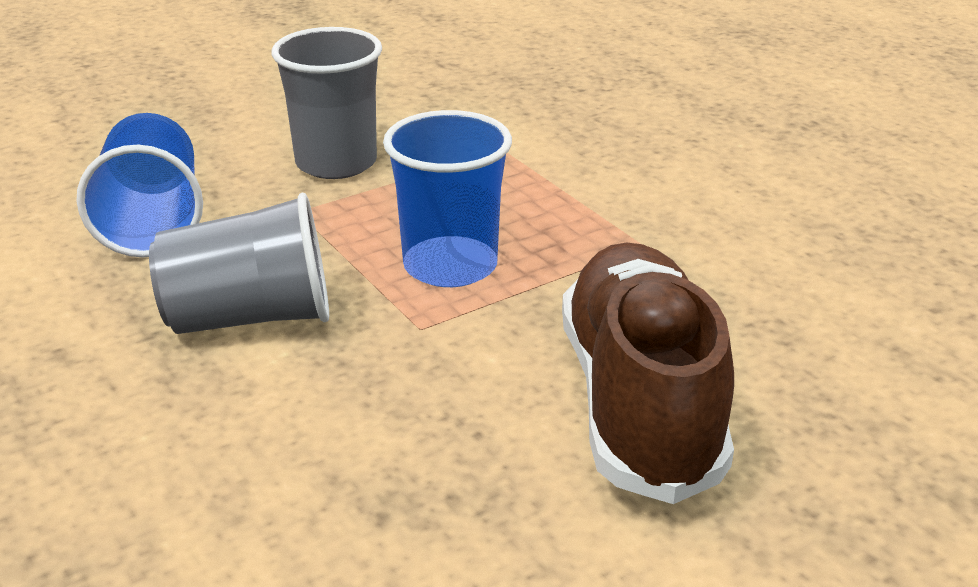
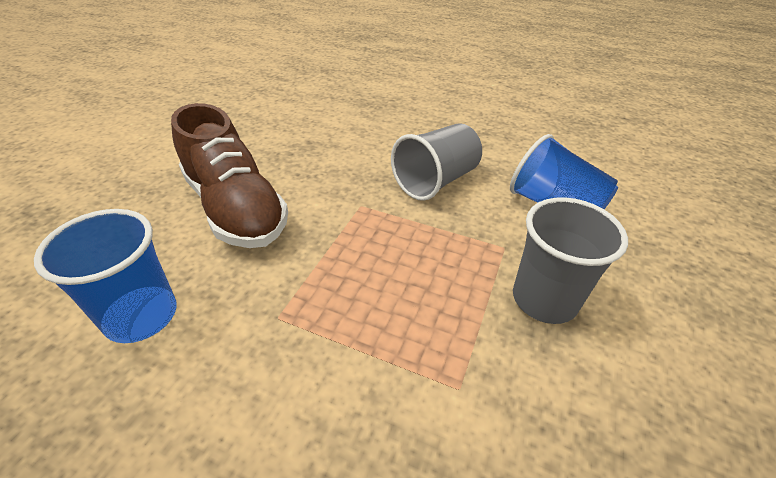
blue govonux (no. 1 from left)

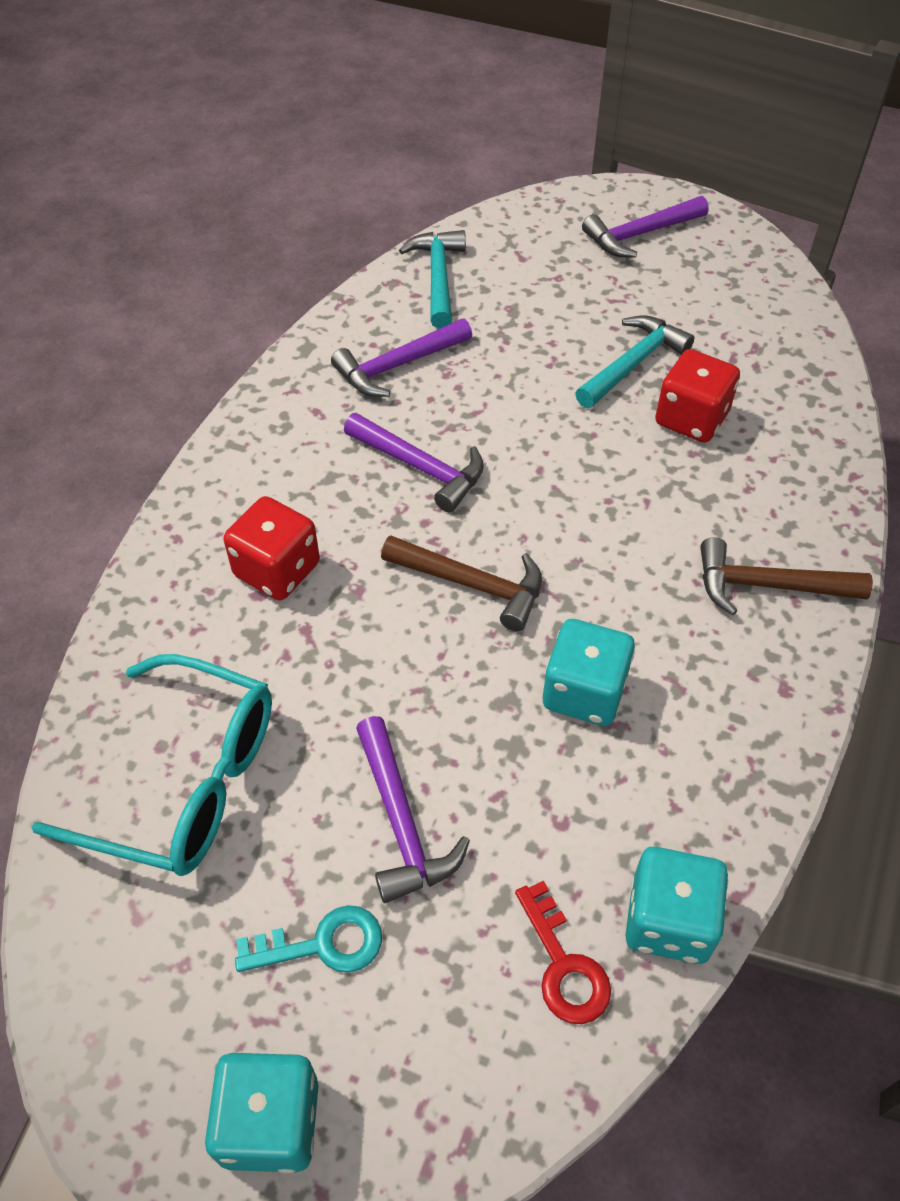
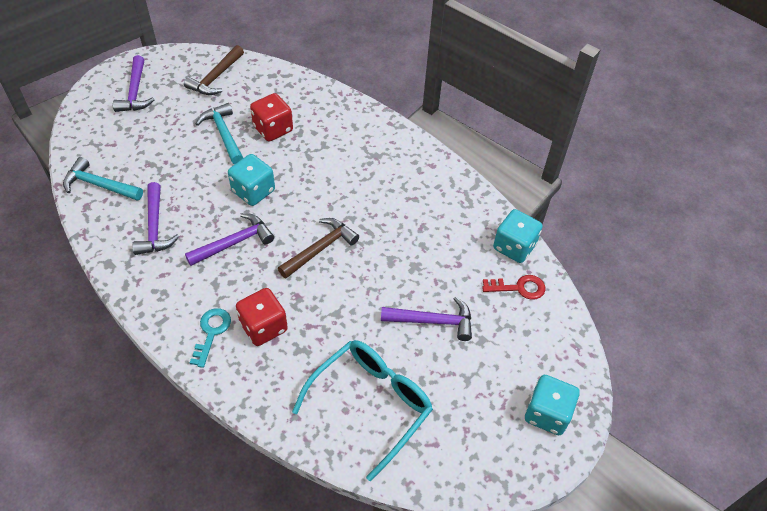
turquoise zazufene
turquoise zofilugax (no. 1 from left)
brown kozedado (no. 1 from left)

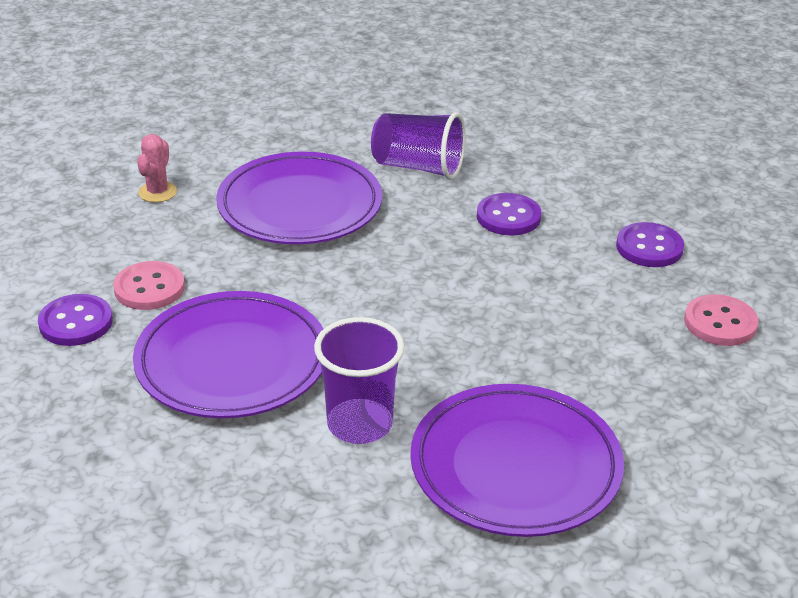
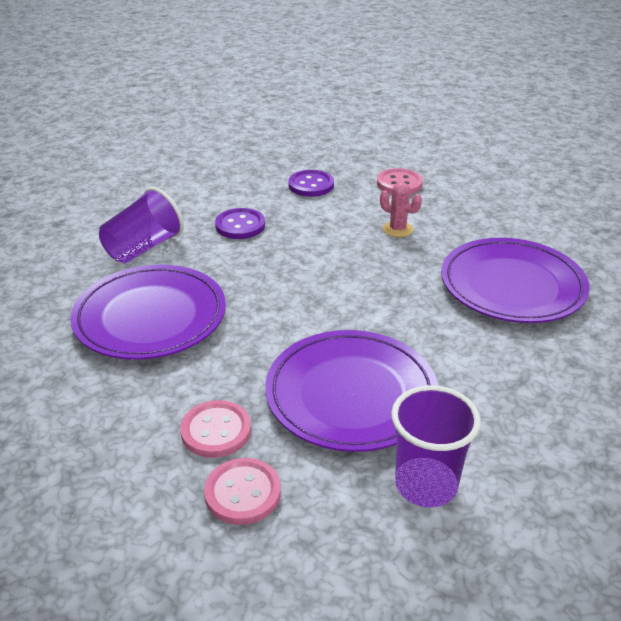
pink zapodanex
purple govonux (no. 2 from left)
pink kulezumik (no. 2 from left)

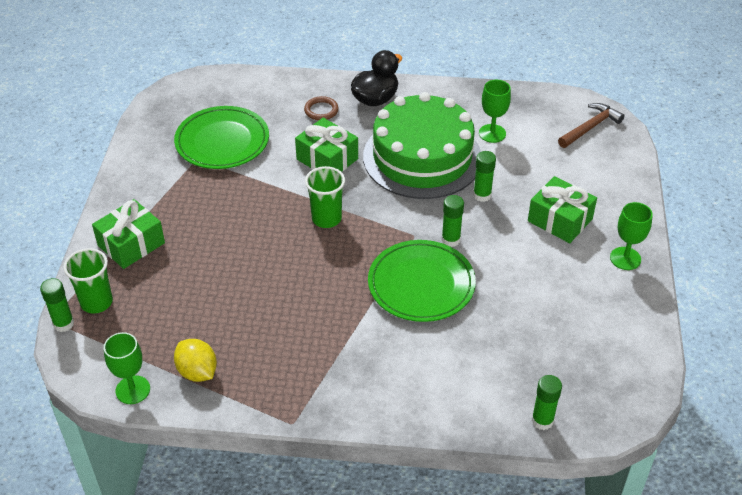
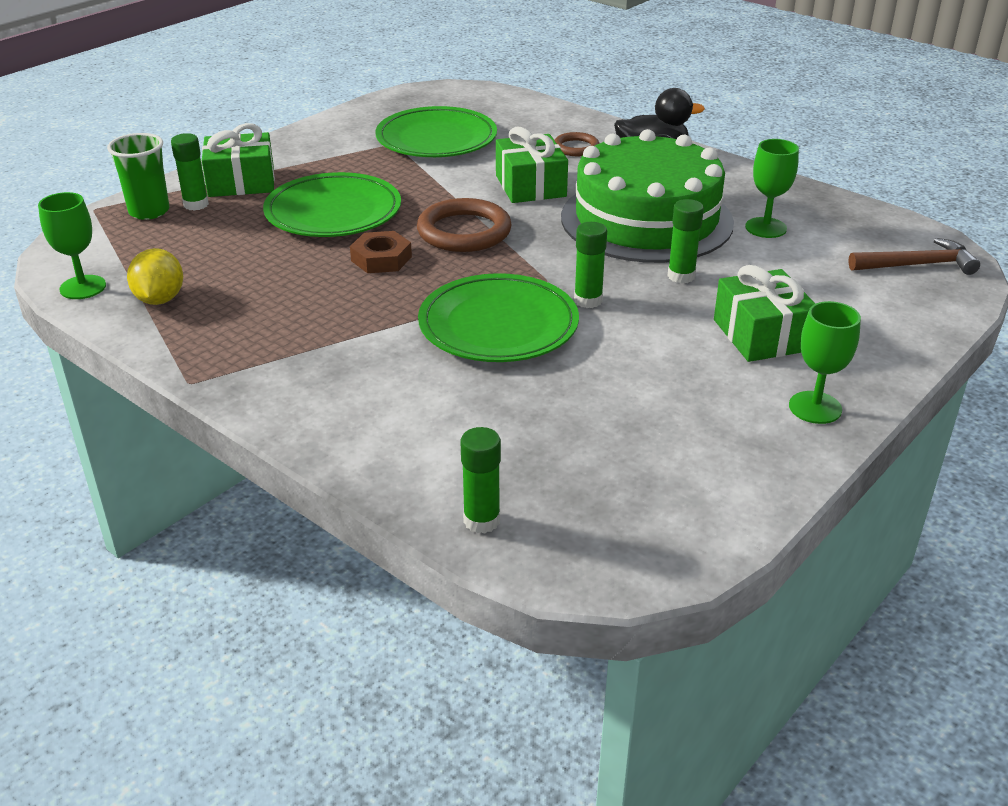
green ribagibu (no. 1 from left)
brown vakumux
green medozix (no. 1 from left)
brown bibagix (no. 1 from left)

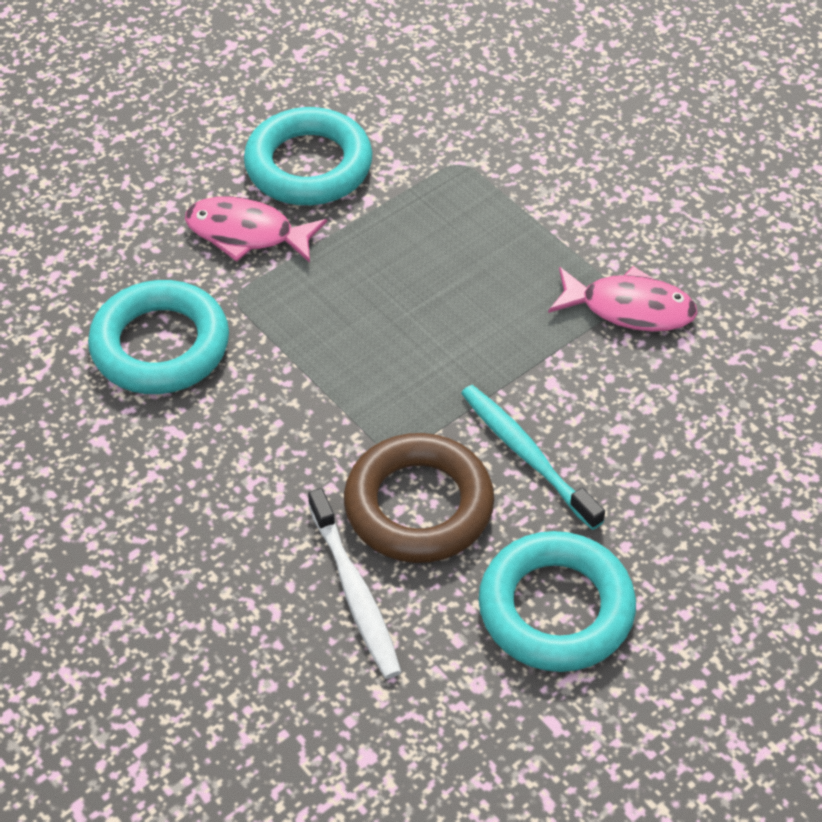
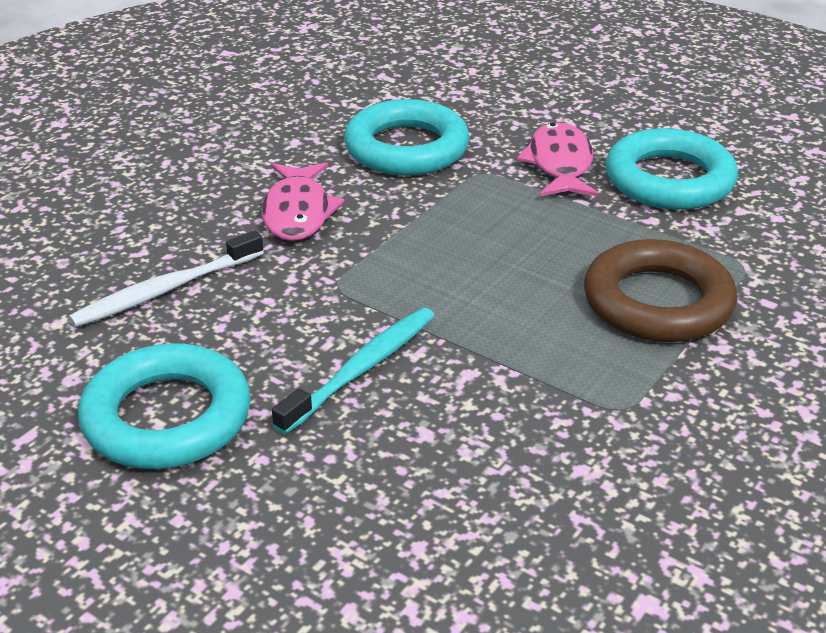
brown bibagix
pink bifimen (no. 1 from left)

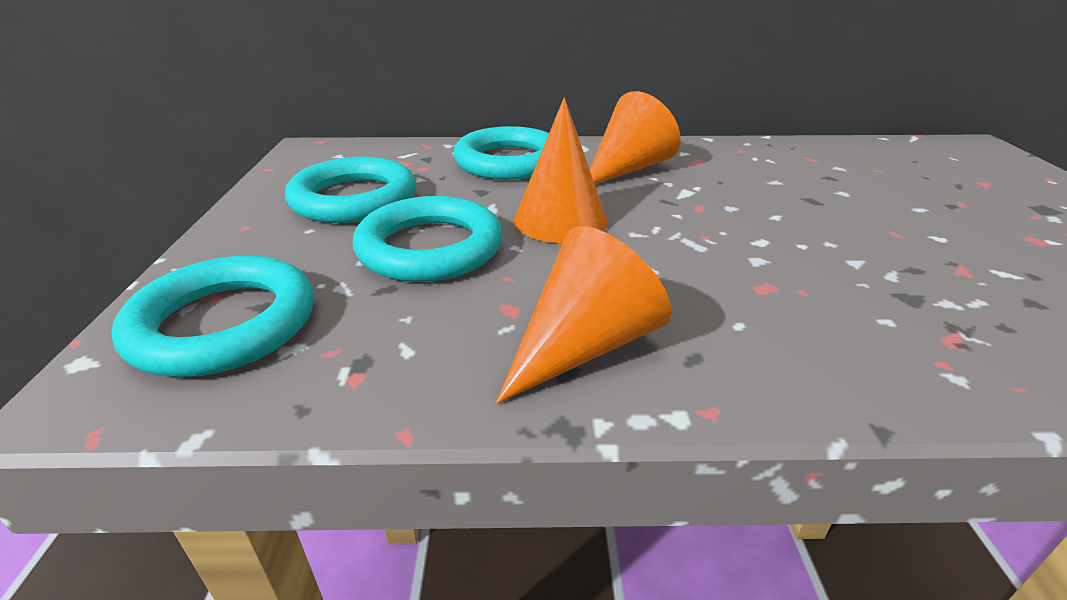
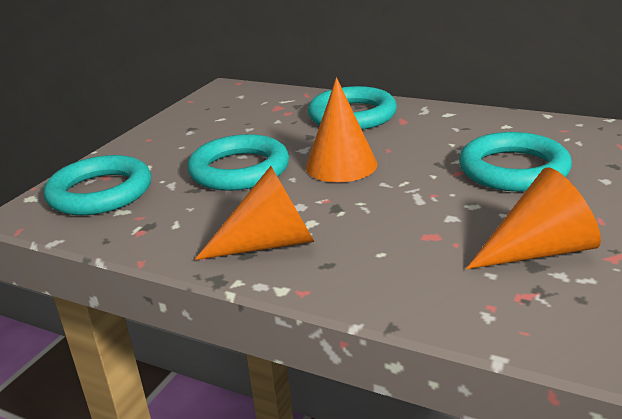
turquoise bibagix (no. 4 from left)
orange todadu (no. 3 from left)

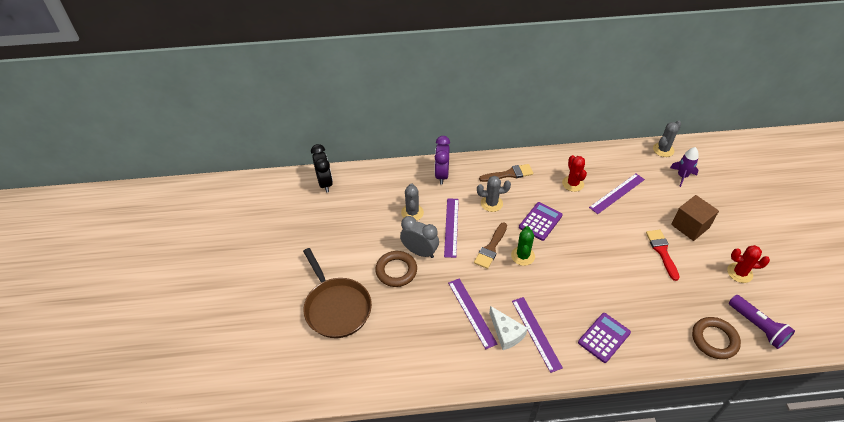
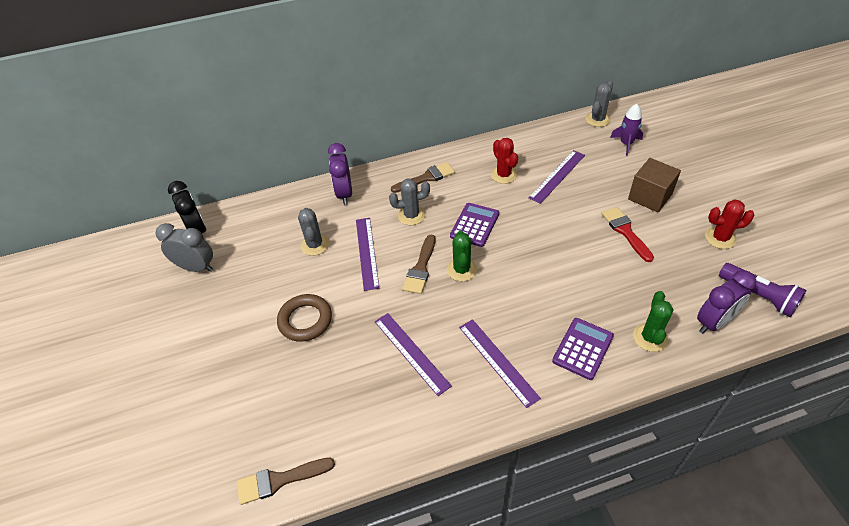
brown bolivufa
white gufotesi
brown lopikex (no. 1 from left)
green zapodanex (no. 2 from left)
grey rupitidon
purple rupitidon (no. 2 from left)

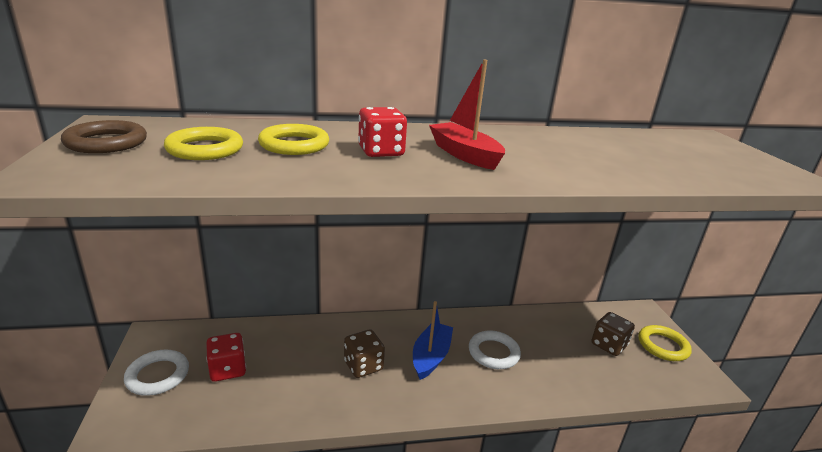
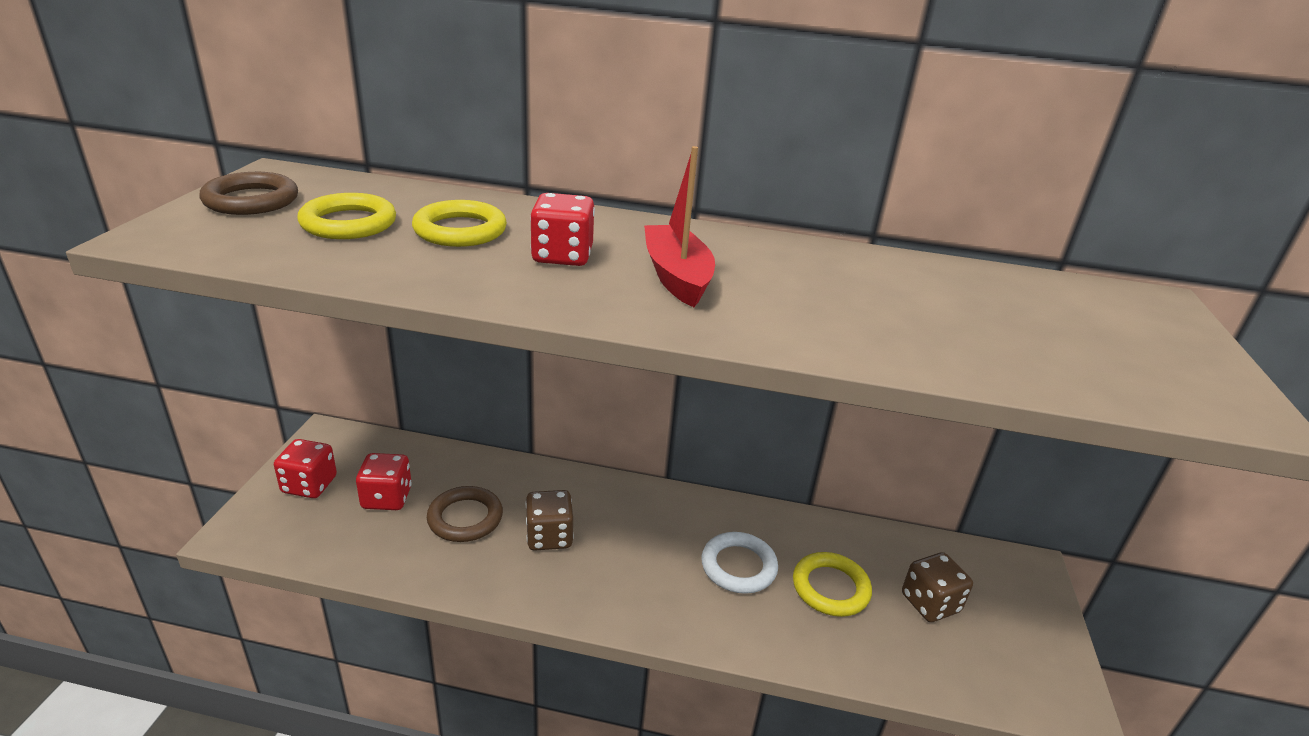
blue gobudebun
brown bibagix (no. 2 from left)
yellow bibagix (no. 3 from left)
red zofilugax (no. 1 from left)

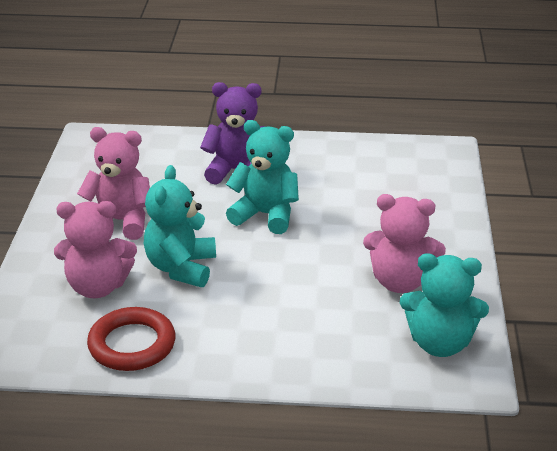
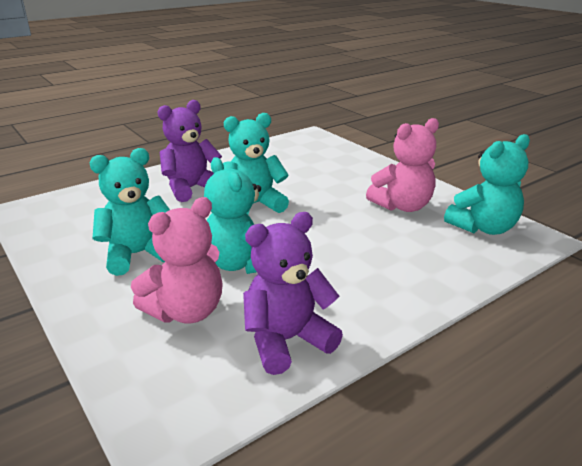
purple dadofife (no. 2 from left)
turquoise dadofife (no. 1 from left)

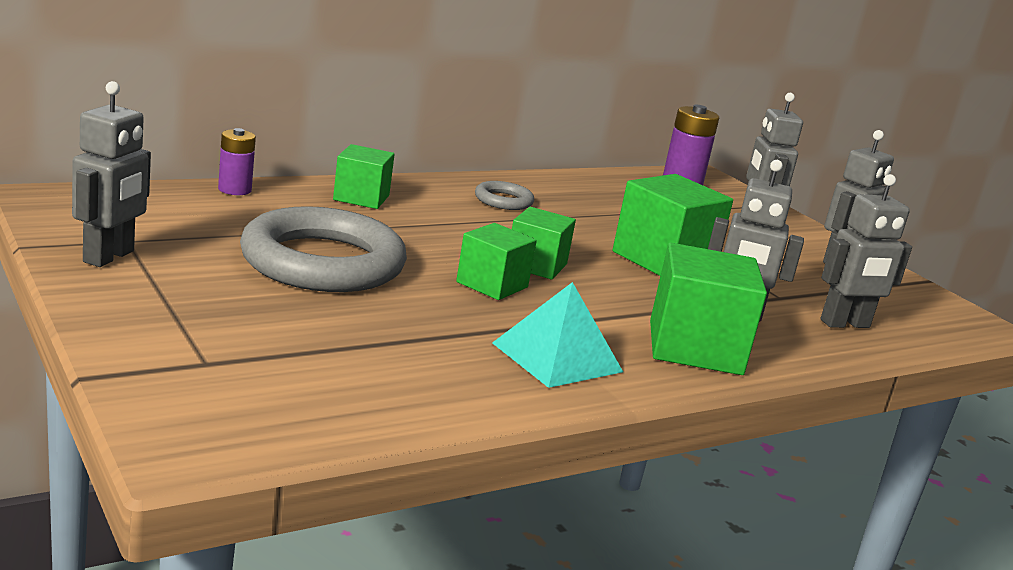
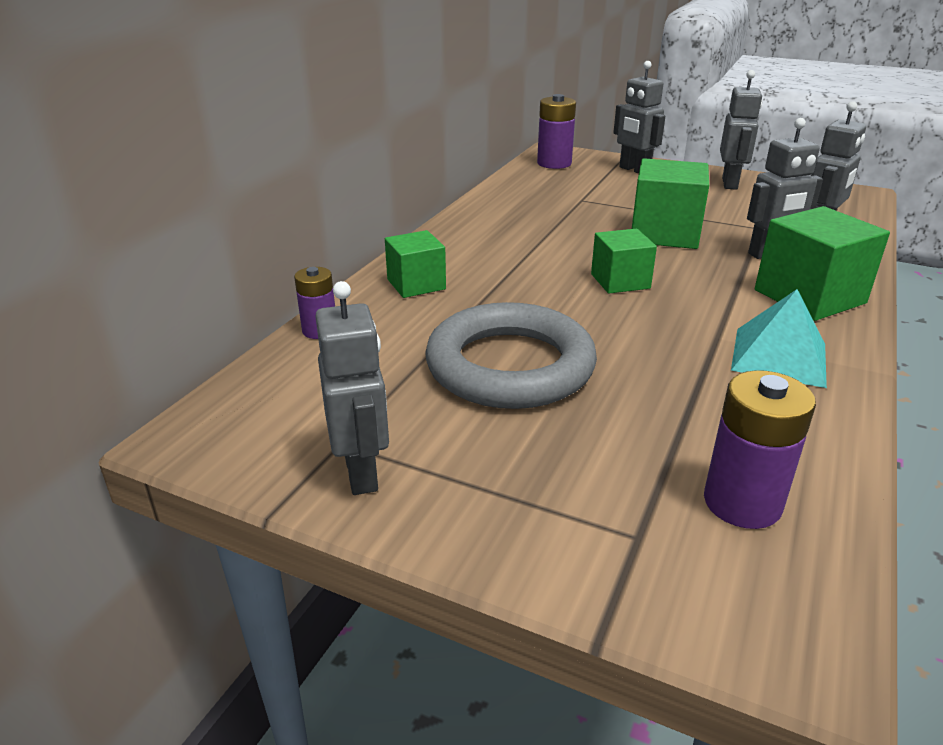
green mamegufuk (no. 2 from left in the first image)
grey bibagix (no. 2 from left in the first image)
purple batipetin (no. 3 from left)

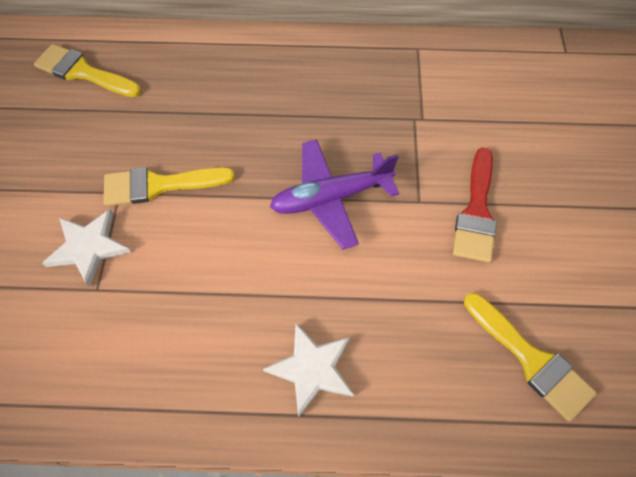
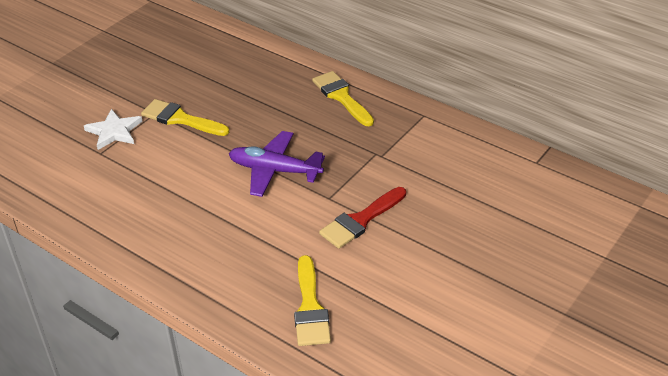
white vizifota (no. 2 from left in the first image)
yellow lopikex (no. 3 from left)

